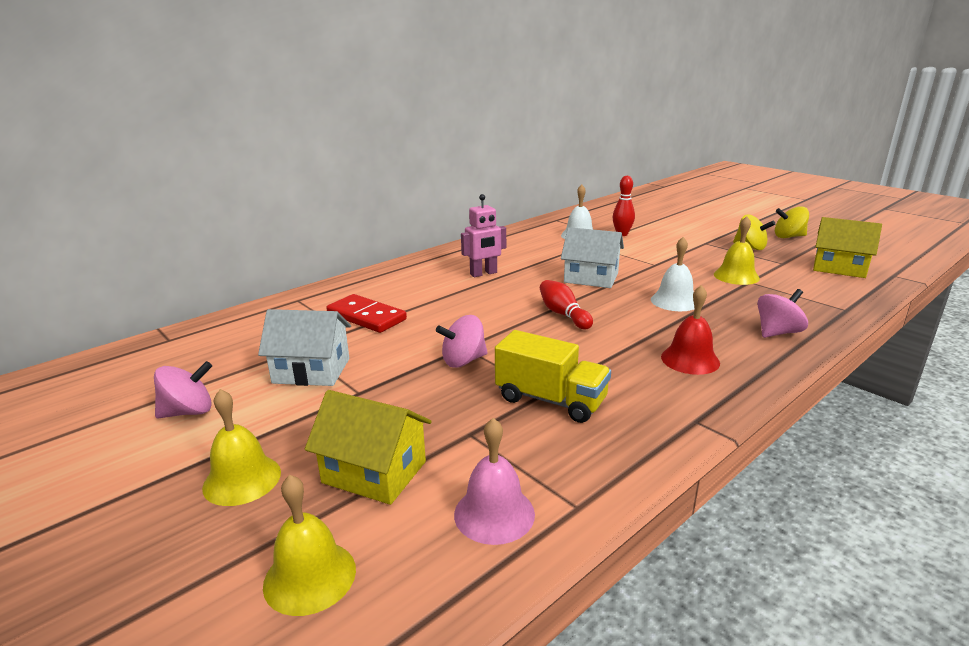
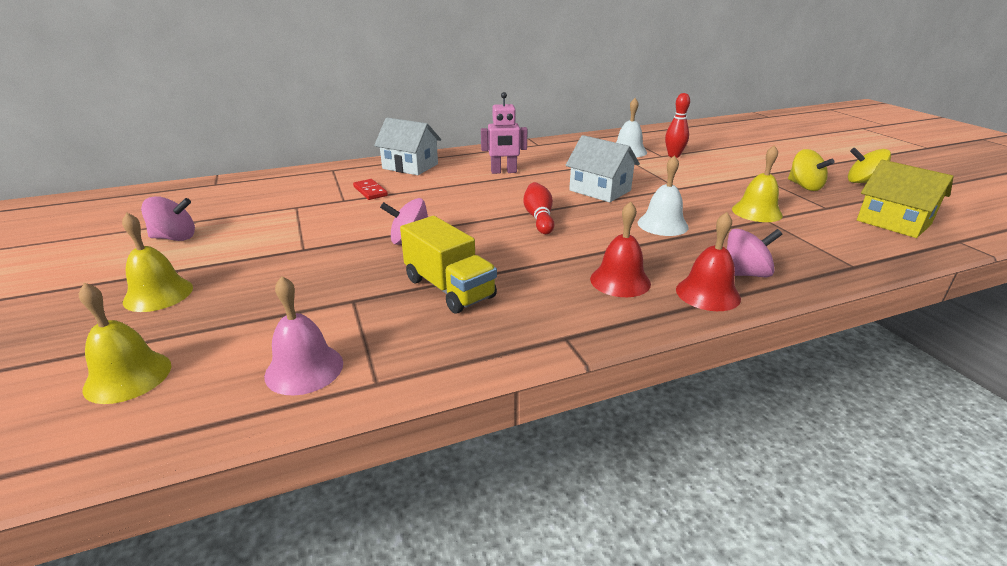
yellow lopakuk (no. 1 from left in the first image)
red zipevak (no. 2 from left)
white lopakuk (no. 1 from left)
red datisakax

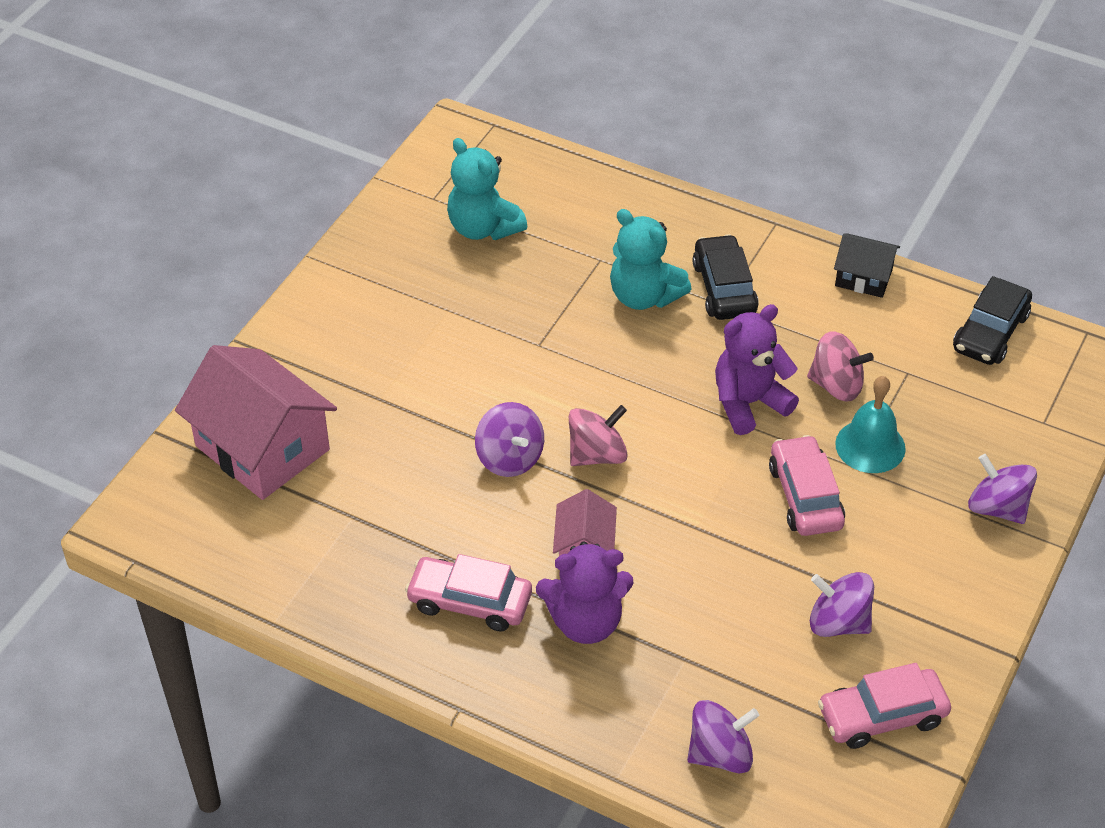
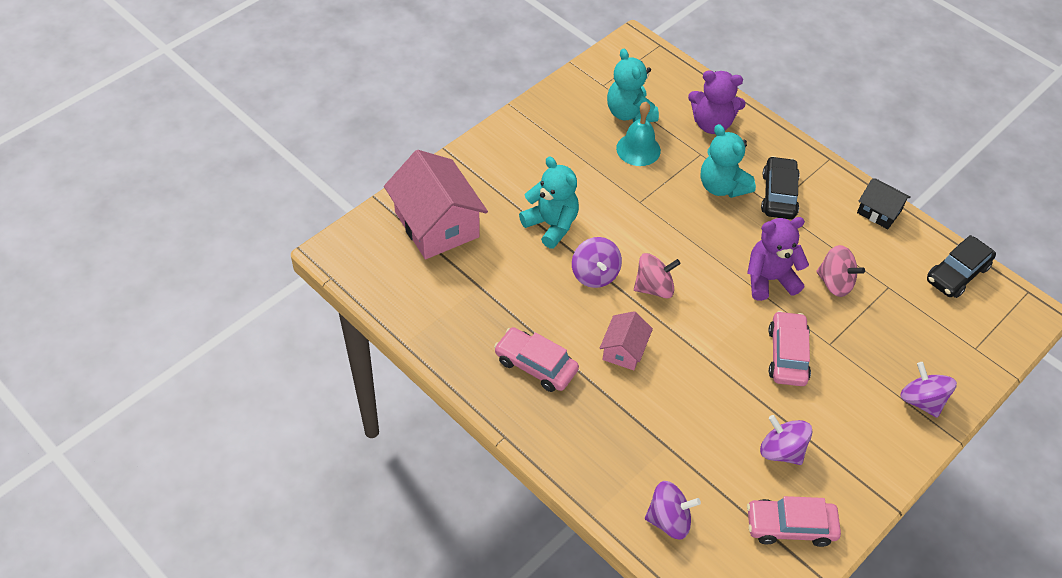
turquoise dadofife (no. 1 from left)
purple dadofife (no. 1 from left)
turquoise zipevak

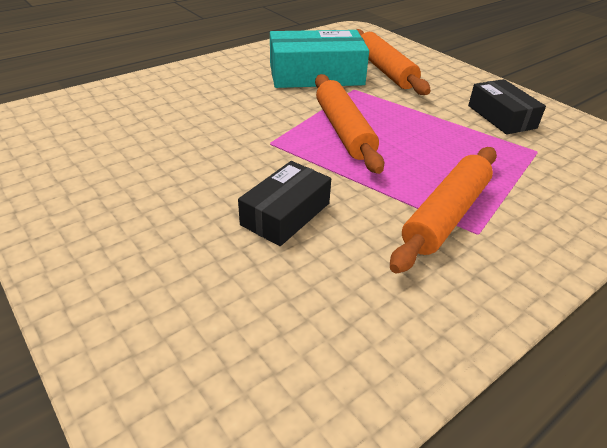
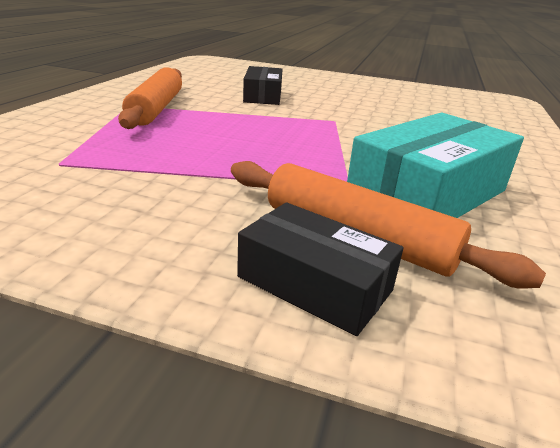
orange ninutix (no. 1 from left in the first image)
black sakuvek (no. 2 from left)

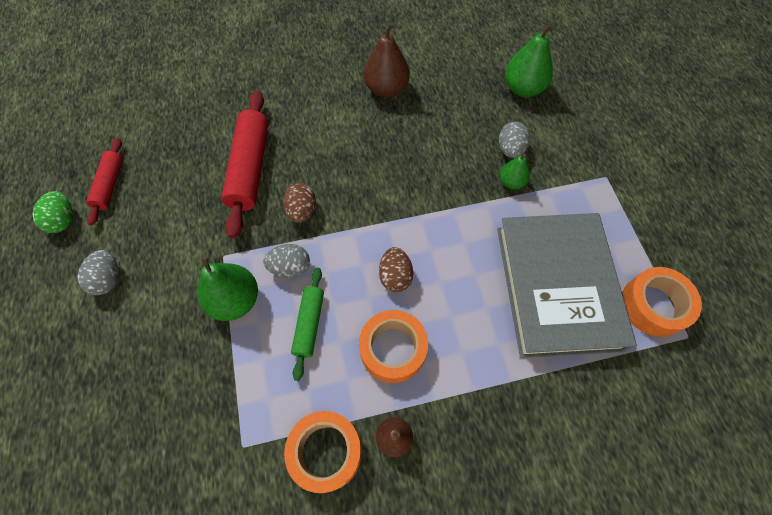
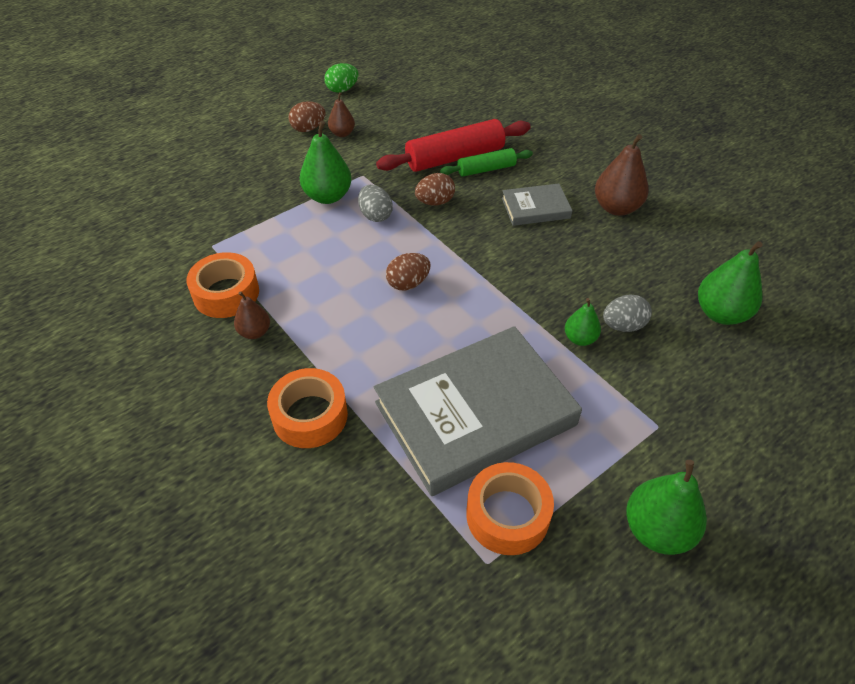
red ninutix (no. 1 from left in the first image)
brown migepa (no. 2 from left)
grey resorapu (no. 2 from left)
green migepa (no. 3 from left)
green ninutix
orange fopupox (no. 2 from left)
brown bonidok (no. 1 from left)

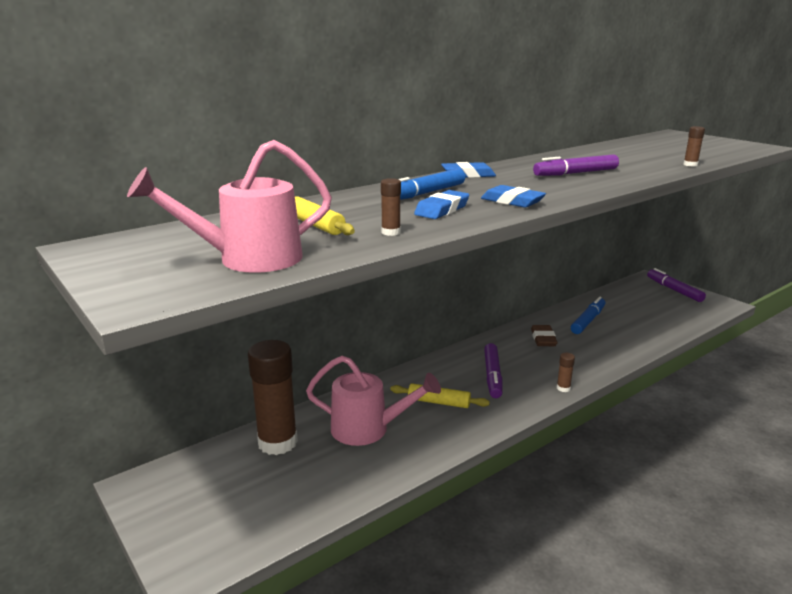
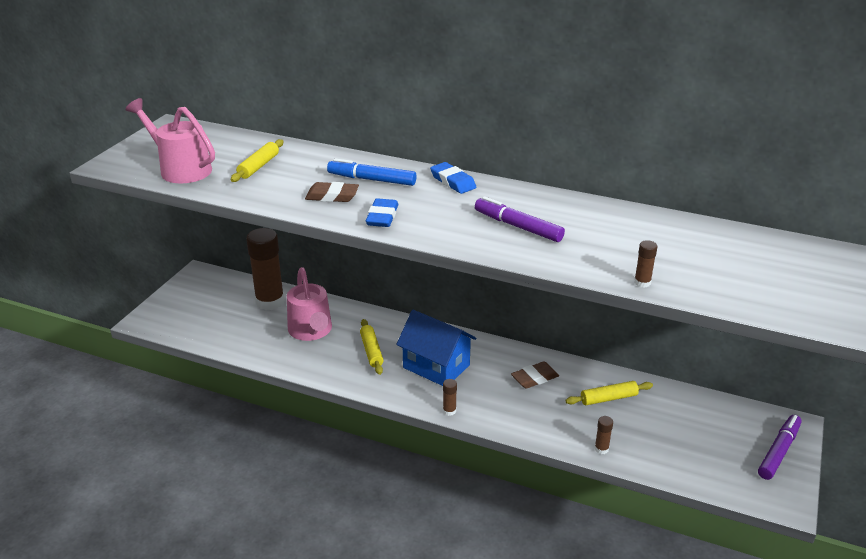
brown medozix (no. 3 from left)
blue lopakuk
yellow ninutix (no. 3 from left)
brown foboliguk (no. 1 from left)

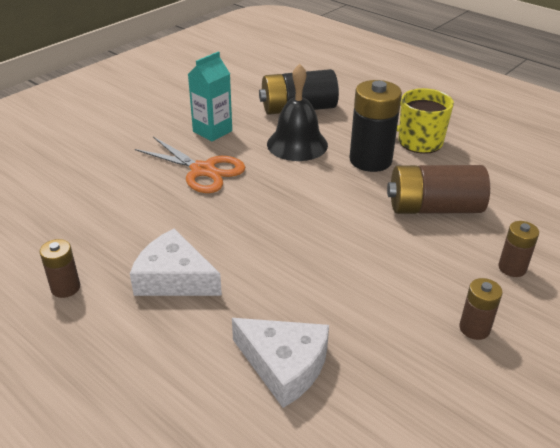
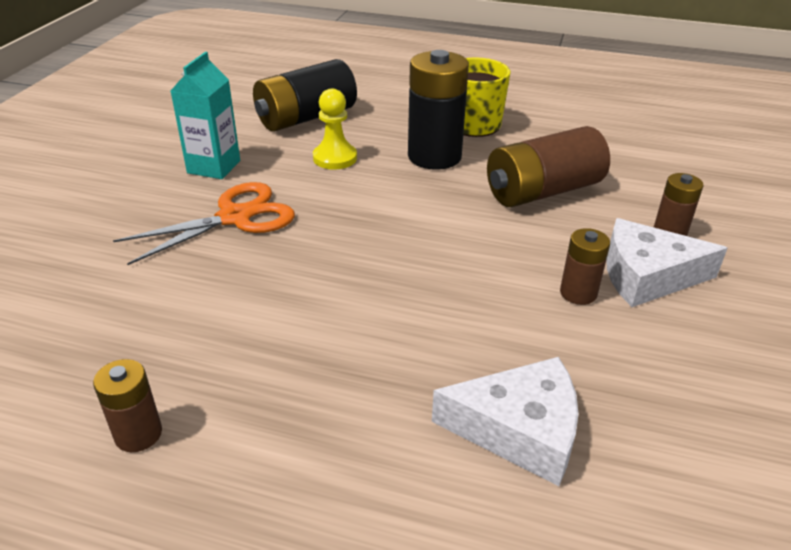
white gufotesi (no. 2 from left)
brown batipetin (no. 3 from left)
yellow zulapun
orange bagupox

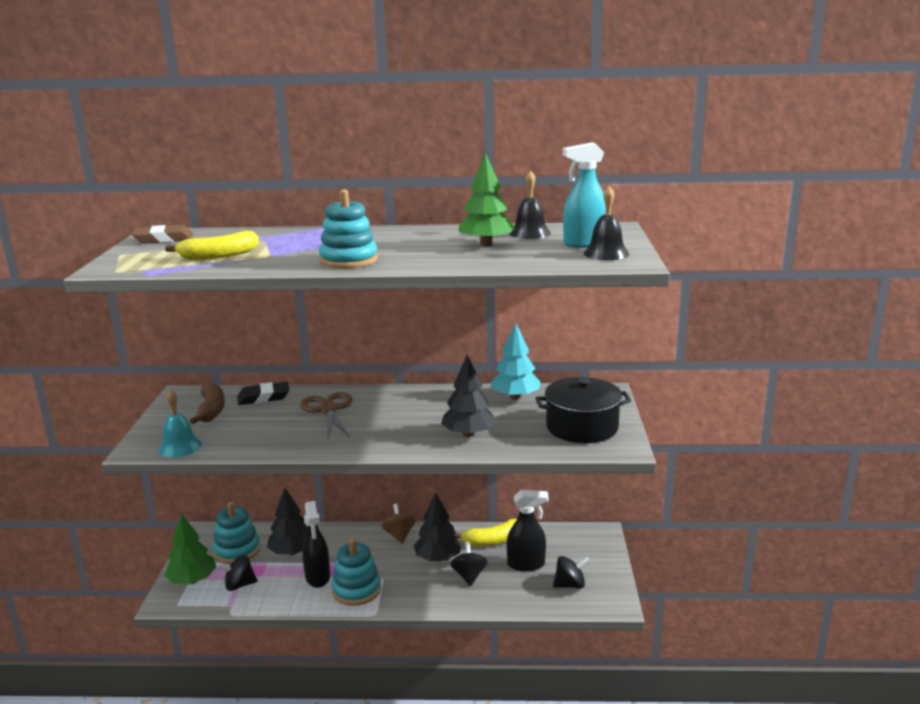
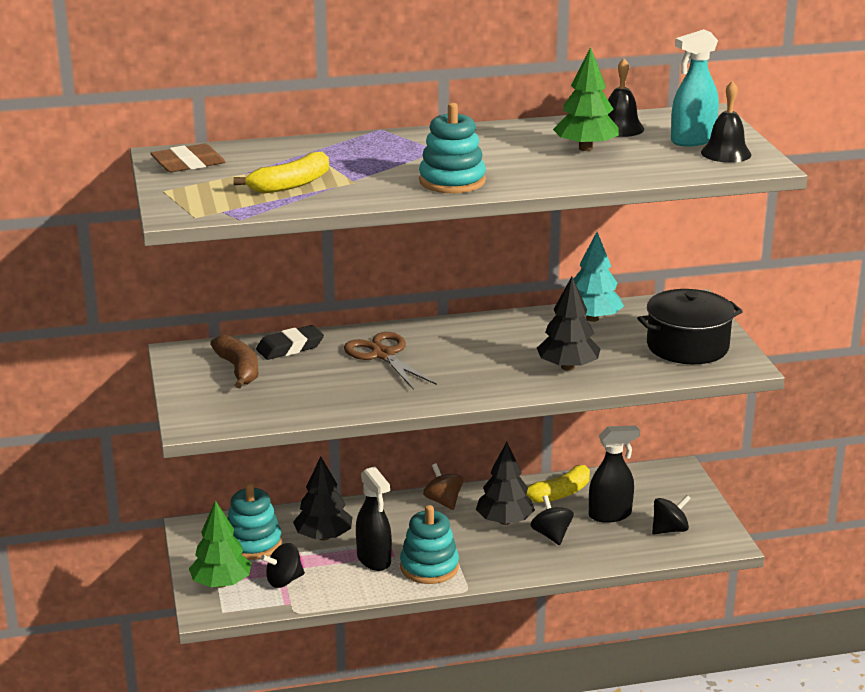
turquoise zipevak

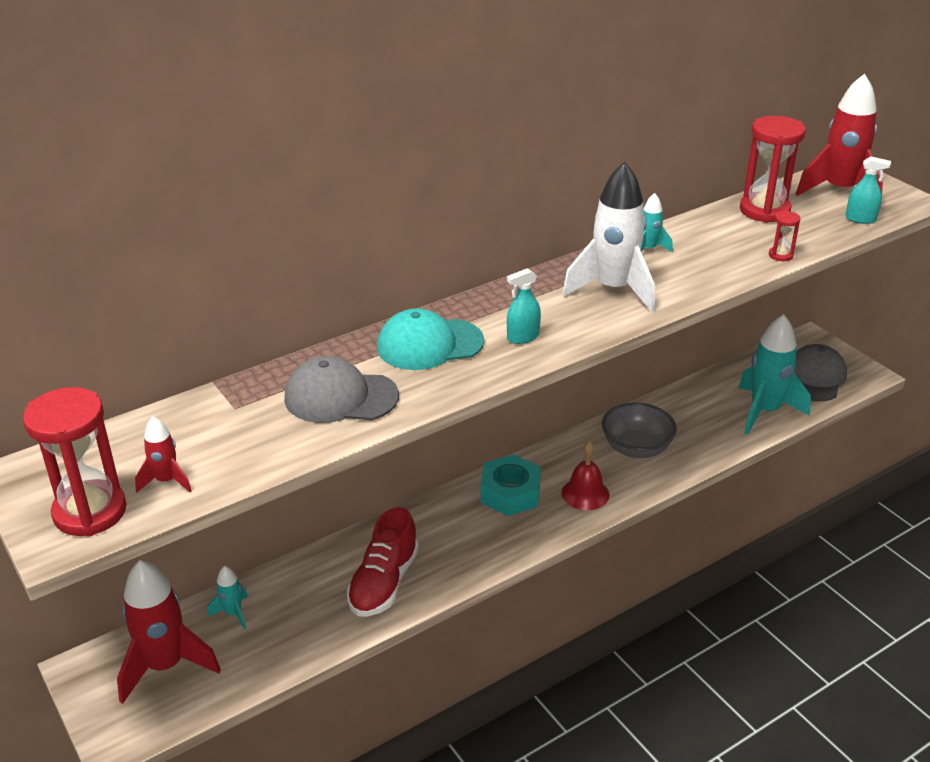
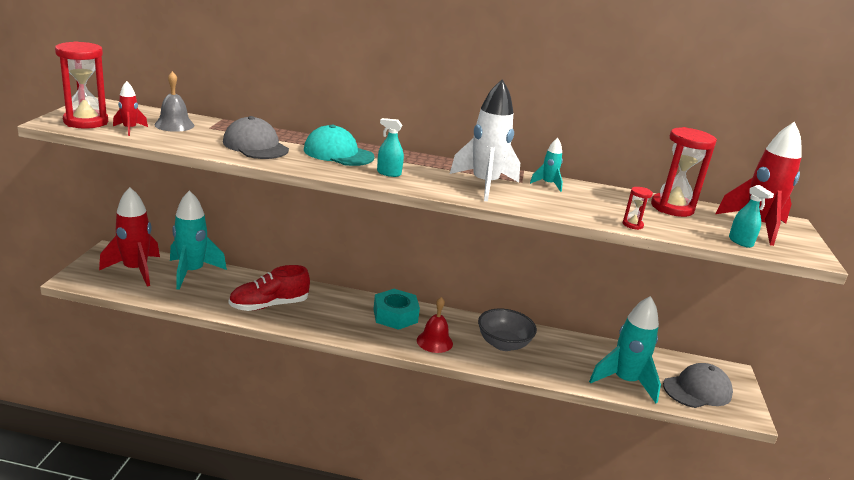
grey zipevak
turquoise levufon (no. 1 from left)

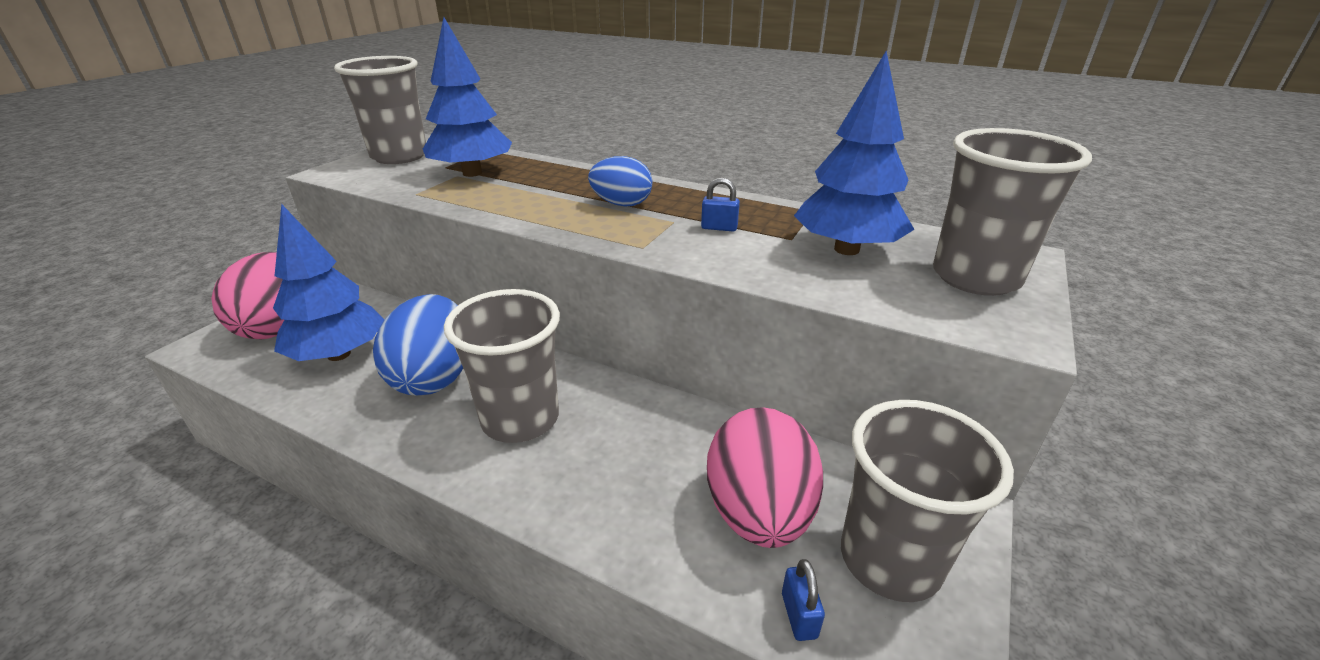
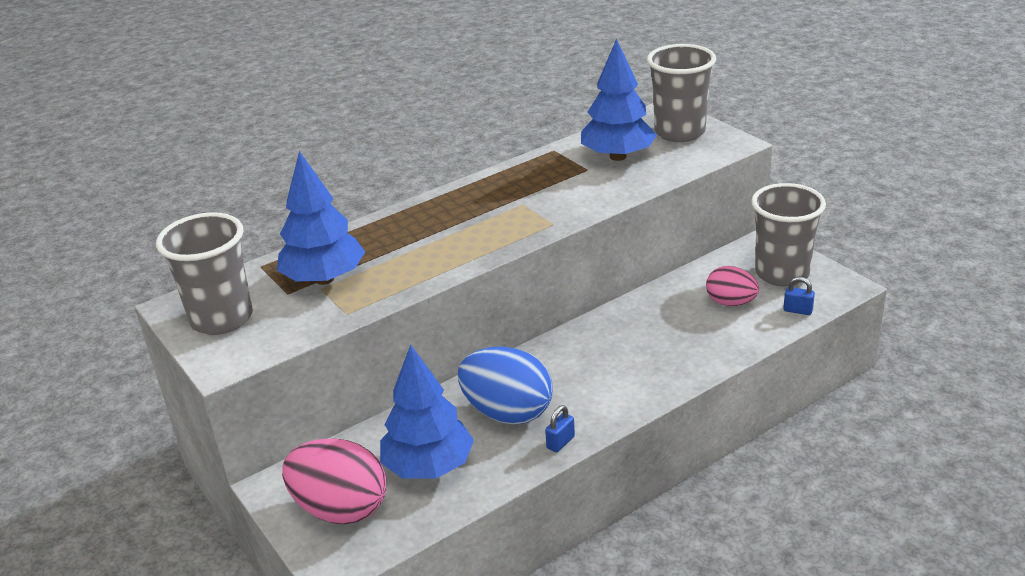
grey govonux (no. 2 from left in the first image)
blue bonidok (no. 2 from left in the first image)
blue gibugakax (no. 1 from left)
pink bonidok (no. 2 from left)

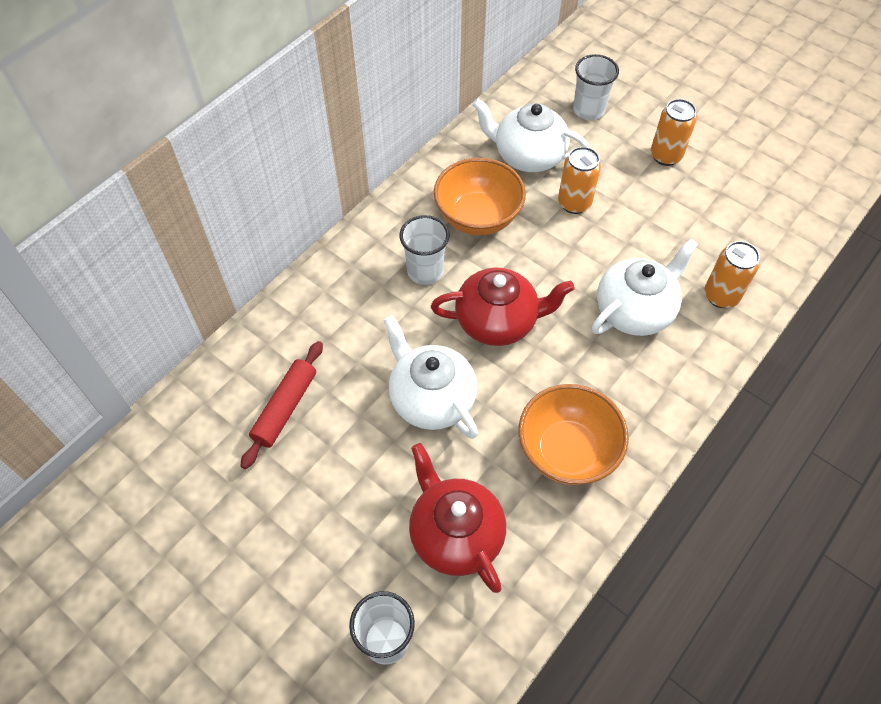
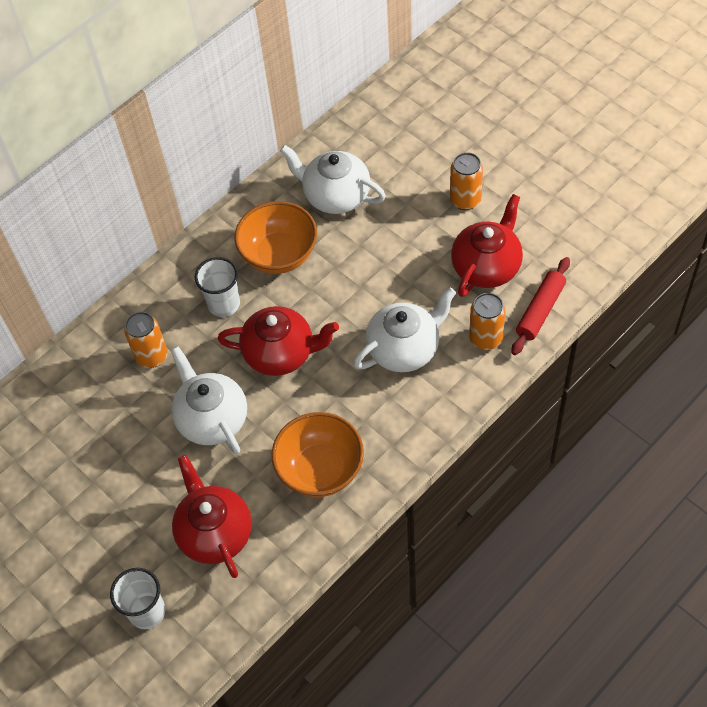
white govonux (no. 3 from left in the first image)
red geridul (no. 3 from left)
red ninutix
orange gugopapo (no. 1 from left)

